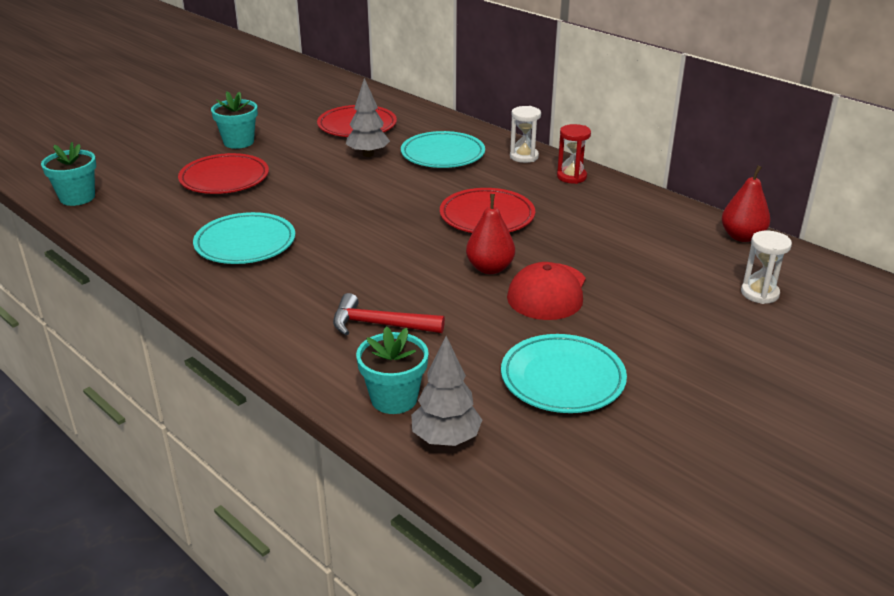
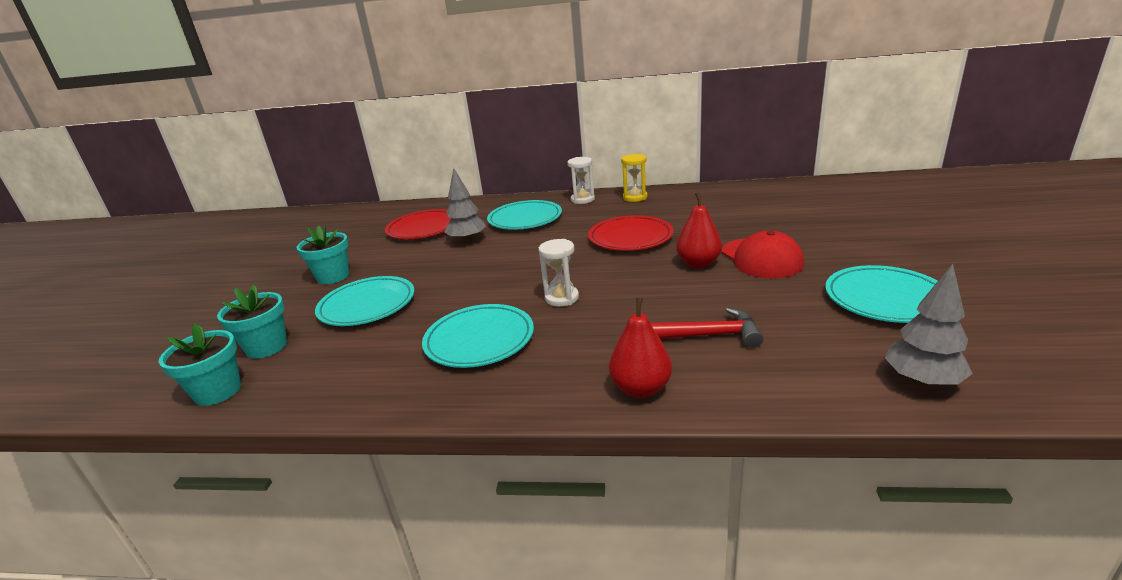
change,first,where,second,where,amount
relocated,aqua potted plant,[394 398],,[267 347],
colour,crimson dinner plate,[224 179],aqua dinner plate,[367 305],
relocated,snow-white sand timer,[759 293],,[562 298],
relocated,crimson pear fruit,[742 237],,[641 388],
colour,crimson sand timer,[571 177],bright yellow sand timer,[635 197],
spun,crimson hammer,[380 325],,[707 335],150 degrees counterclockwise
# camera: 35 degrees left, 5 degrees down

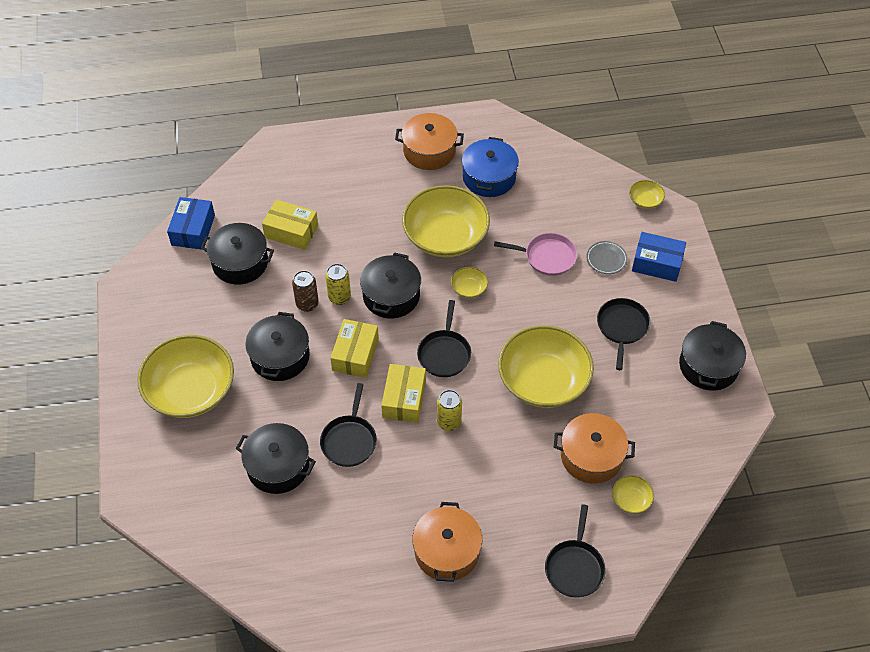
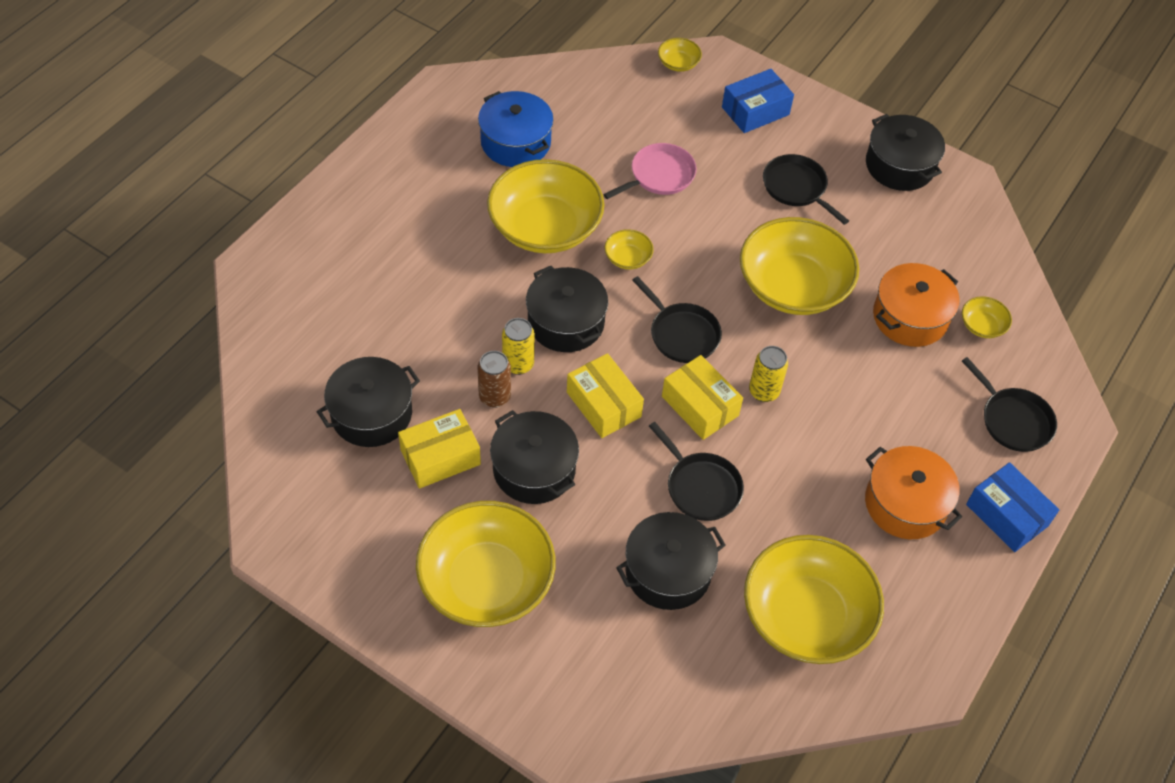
change,first,where,second,where,amount
relocated,bright yellow parcel,[291 231],,[440 457],
appeared,,,bright yellow deep dish,[806 615],
relocated,royal blue parcel,[193 230],,[1007 515],
missing,orange cooking pot,[429 151],,,
missing,grey dinner plate,[606 259],,,
# camera: 50 degrees left, 0 degrees up

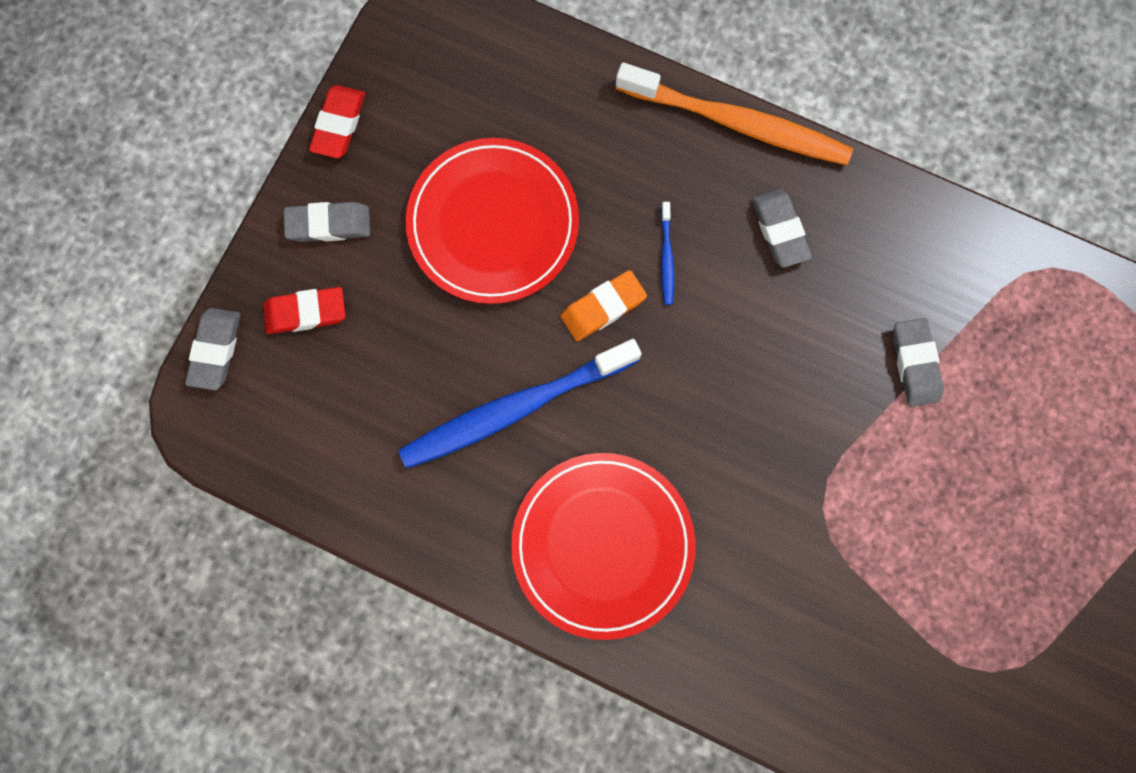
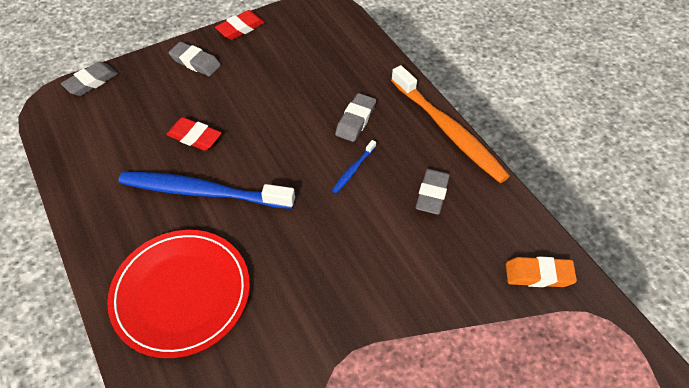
change,first,where,second,where,amount
relocated,crimson pencil eraser,[306 312],,[194 137],
relocated,grey pencil eraser,[914 364],,[356 120],
relocated,orange pencil eraser,[603 308],,[538 275],
missing,crimson dinner plate,[493 223],,,
# camera: 35 degrees right, 25 degrees down

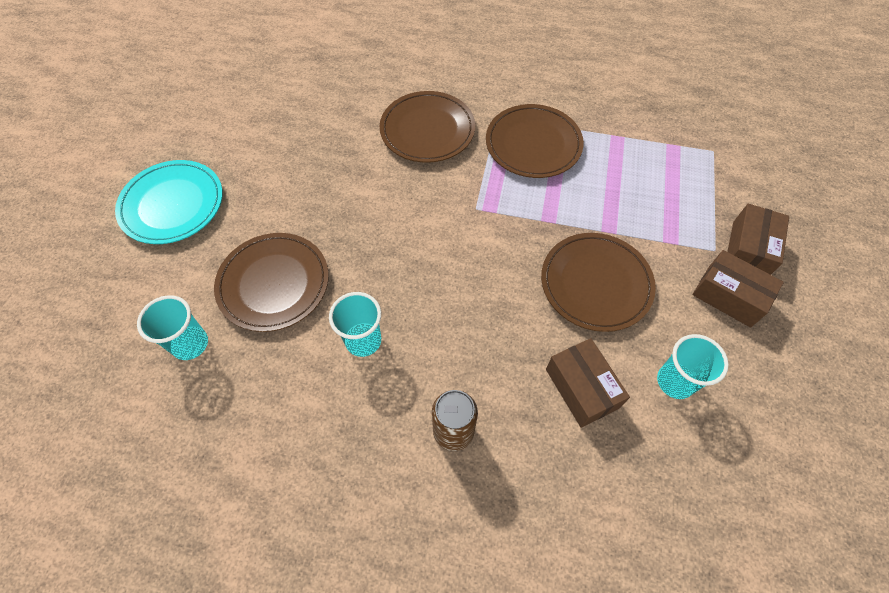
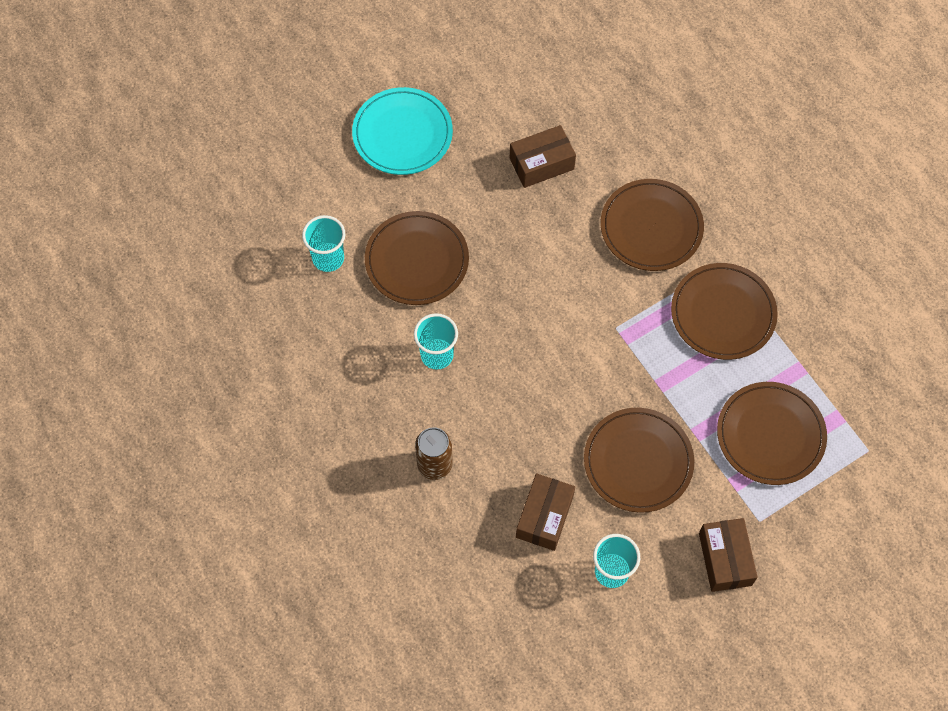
change,first,where,second,where,amount
relocated,brown parcel,[748 250],,[541 164],
appeared,,,brown dinner plate,[770 435],
# camera: 45 degrees right, 5 degrees up

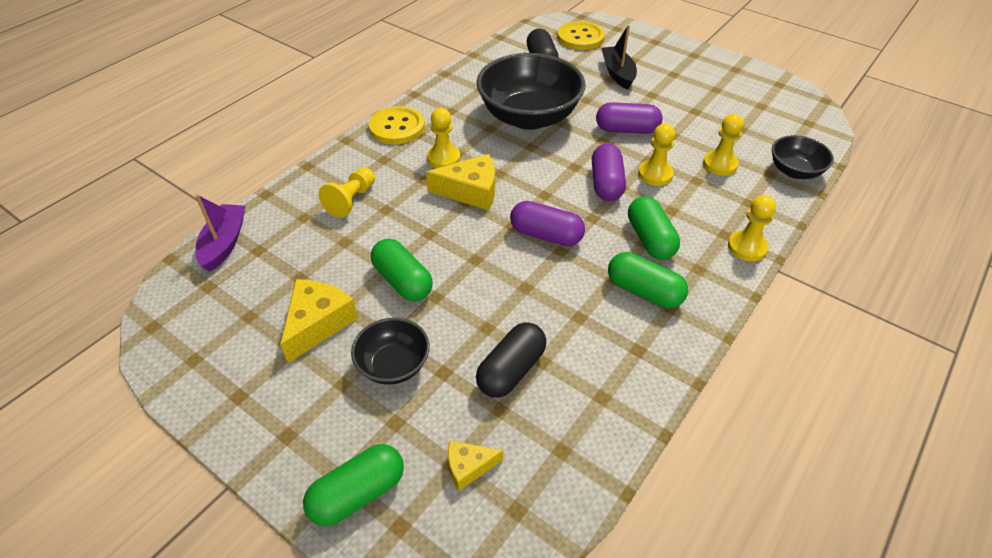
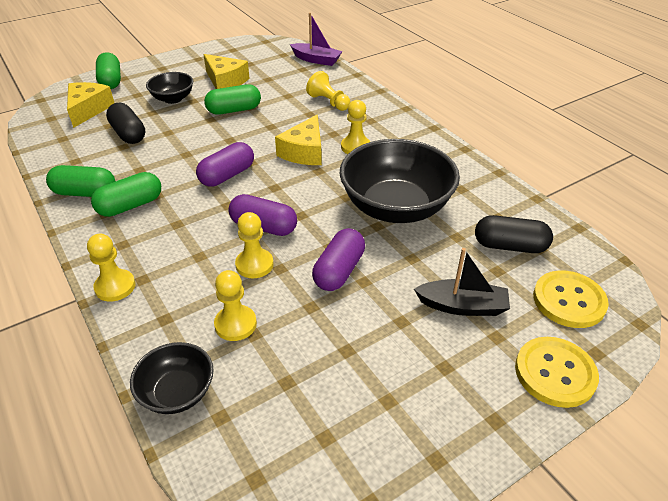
change,first,where,second,where,amount
relocated,emerald pill,[650 239],,[85 193],
size,bright yellow piece of cheese,[468 467],,[88 110],x1.75
relocated,bright yellow shirt button,[397 127],,[555 373],
# camera: 110 degrees right, 5 degrees down

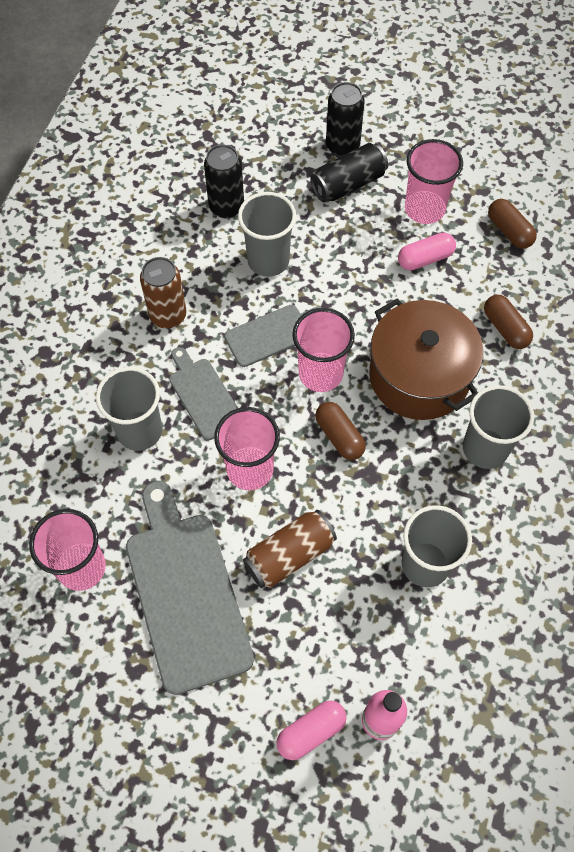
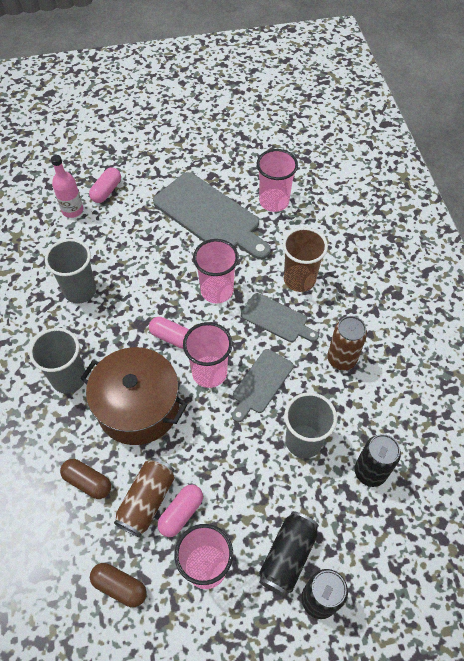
change,first,where,second,where,amount
relocated,brown tin,[289 555],,[147 501],
colour,brown pill,[339 436],rosy pill,[172 337],
colour,grey tumbler,[139 431],brown tumbler,[299 279],
# camera: 150 degrees right, 5 degrees down

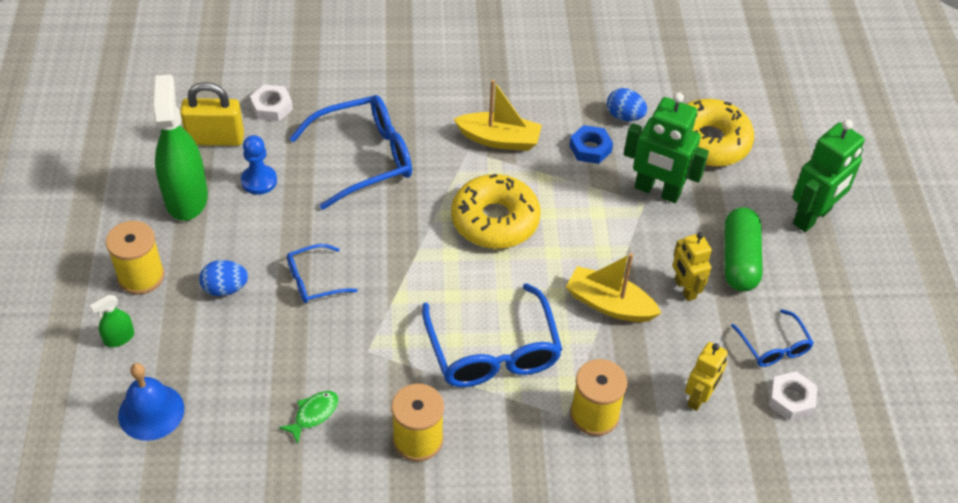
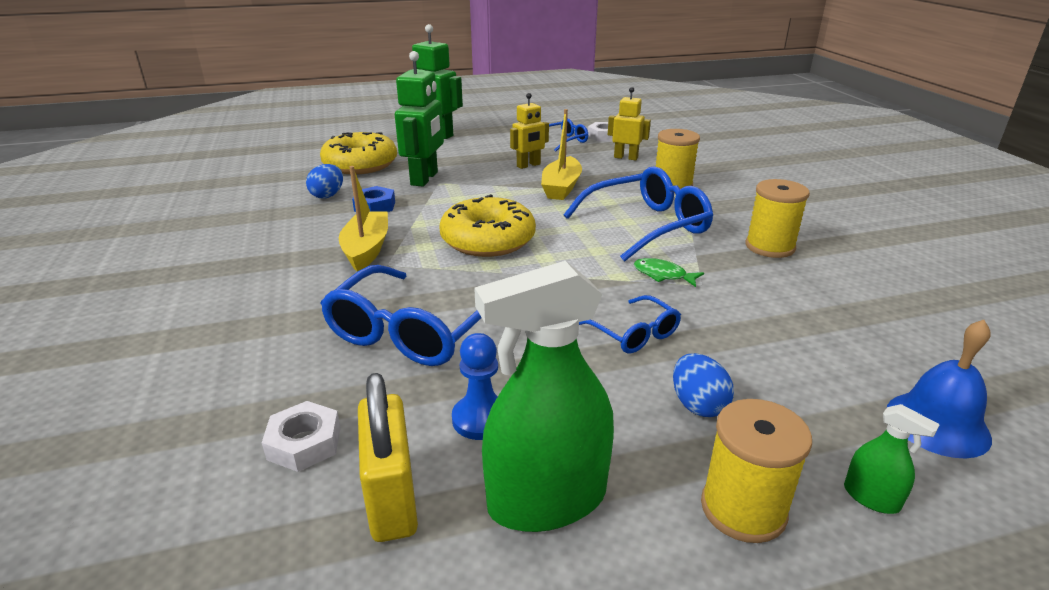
change,first,where,second,where,amount
spun,royal blue spectacles,[364 158],,[412 331],120 degrees counterclockwise
relocated,emerald fish,[313 414],,[663 275],
missing,emerald pill,[739 260],,,
# camera: 100 degrees left, 20 degrees down

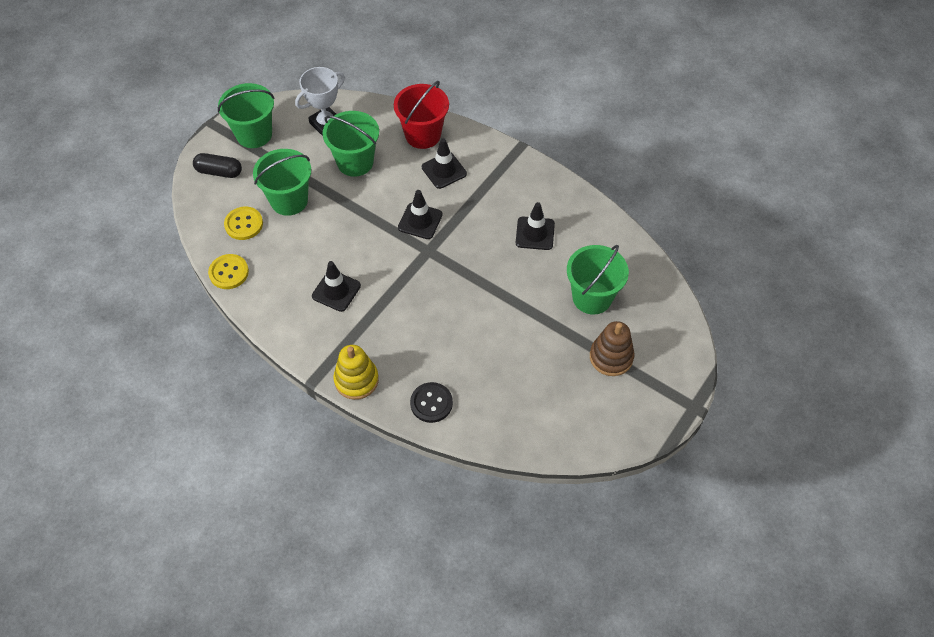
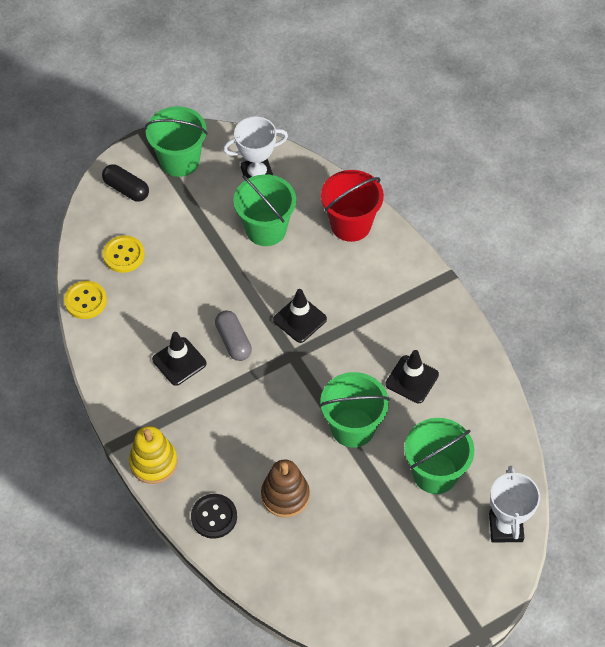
change,first,where,second,where,amount
appeared,,,grey pill,[233 341],
relocated,brown stacking toy,[611 357],,[285 495],
relocated,emerald pail,[289 200],,[353 427],
appeared,,,snow-white prize cup,[505 527],
missing,ebony safety cone,[444 170],,,
# camera: 25 degrees right, 0 degrees up

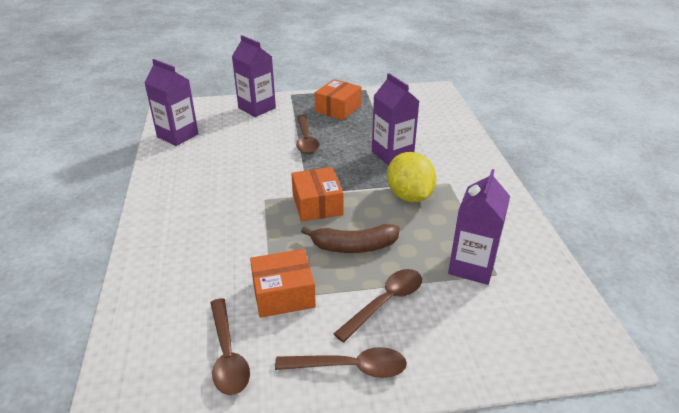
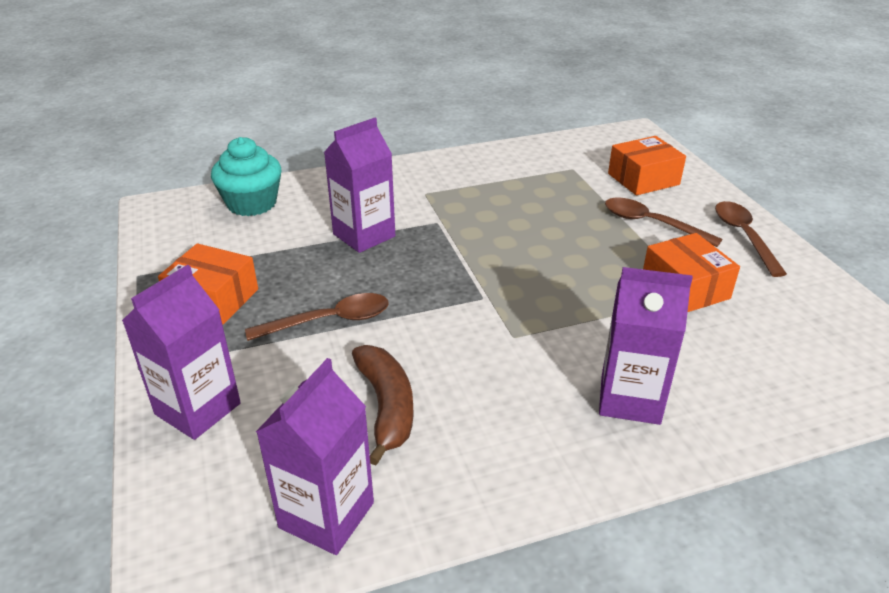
change,first,where,second,where,amount
appeared,,,aqua cupcake,[252 203],
relocated,brown banana fruit,[354 246],,[386 407],
relocated,royal purple juice carton,[472 266],,[630 399],
relocated,orange parcel,[317 204],,[643 179],
missing,brown spoon,[227 355],,,
missing,bright yellow toy lemon,[409 196],,,
# camera: 100 degrees left, 0 degrees up

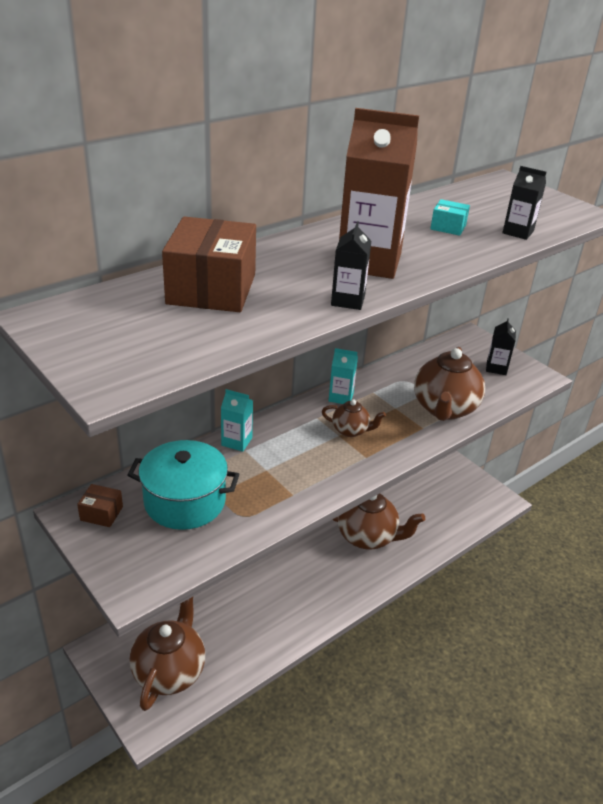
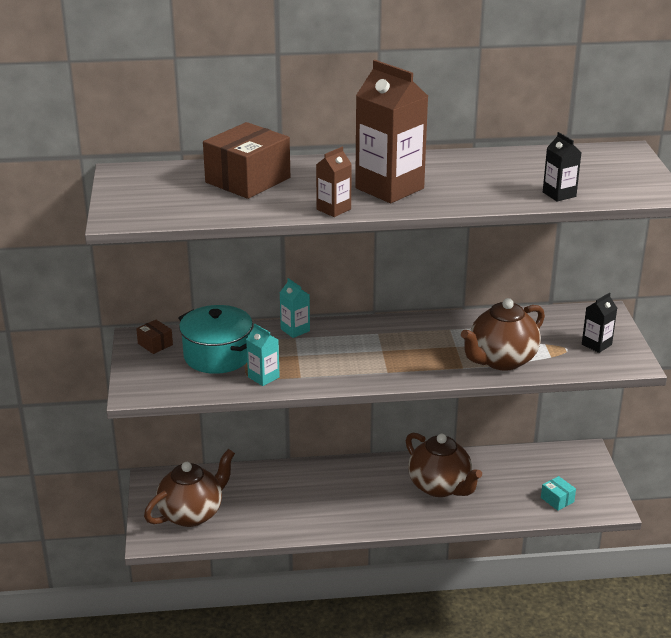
change,first,where,second,where,amount
relocated,aqua juice carton,[341 397],,[263 377],
colour,ebony juice carton,[348 300],brown juice carton,[333 209],
relocated,aqua parcel,[448 227],,[557 500],
missing,brown teapot,[351 430],,,
# camera: 35 degrees right, 5 degrees down

